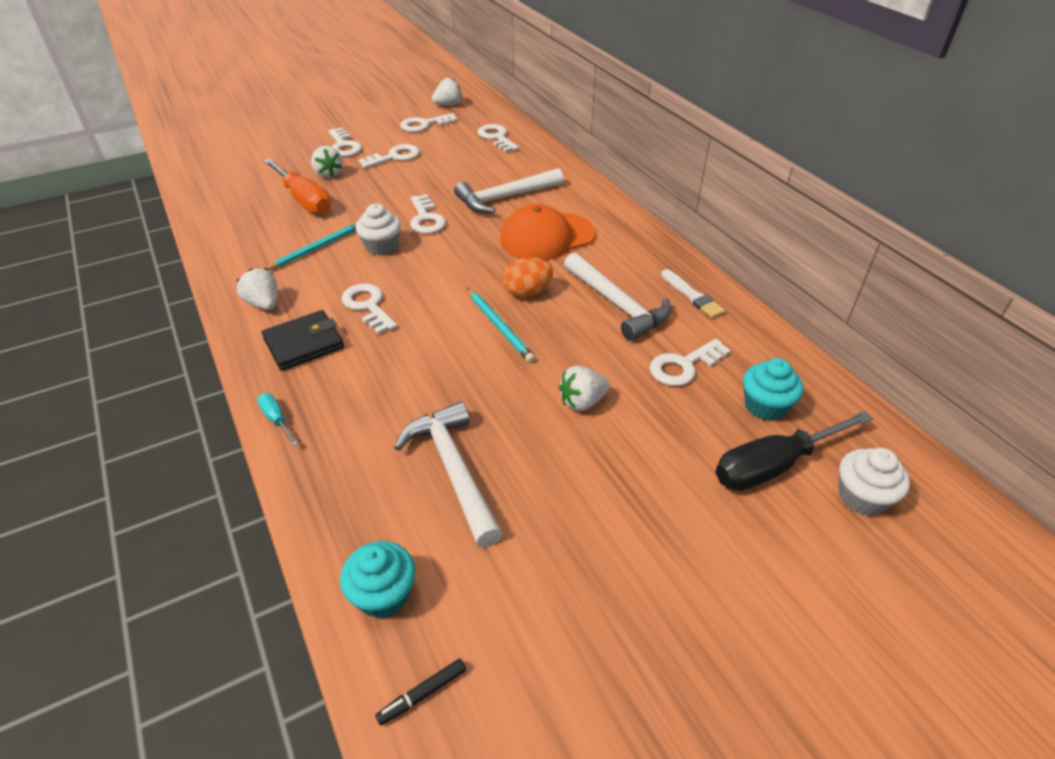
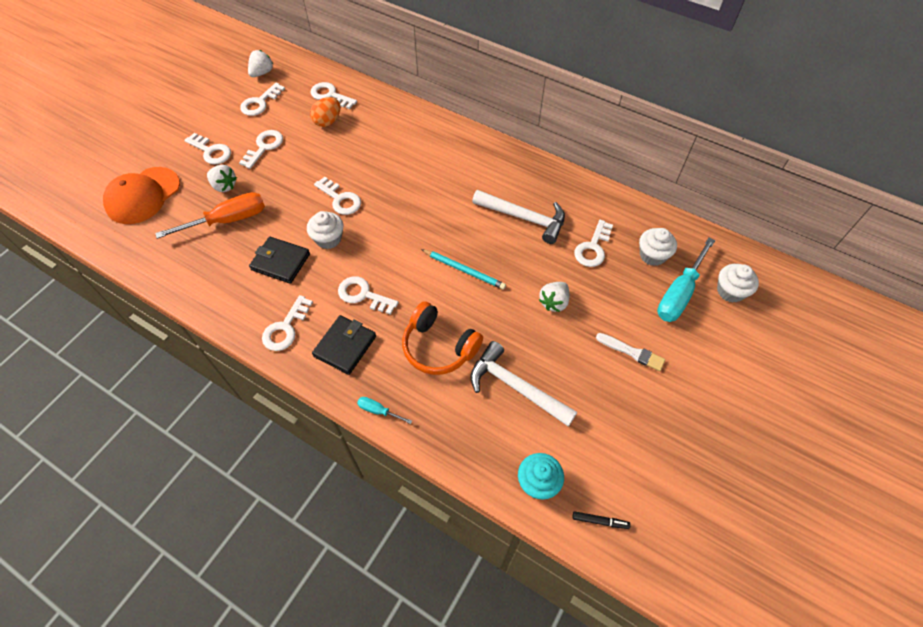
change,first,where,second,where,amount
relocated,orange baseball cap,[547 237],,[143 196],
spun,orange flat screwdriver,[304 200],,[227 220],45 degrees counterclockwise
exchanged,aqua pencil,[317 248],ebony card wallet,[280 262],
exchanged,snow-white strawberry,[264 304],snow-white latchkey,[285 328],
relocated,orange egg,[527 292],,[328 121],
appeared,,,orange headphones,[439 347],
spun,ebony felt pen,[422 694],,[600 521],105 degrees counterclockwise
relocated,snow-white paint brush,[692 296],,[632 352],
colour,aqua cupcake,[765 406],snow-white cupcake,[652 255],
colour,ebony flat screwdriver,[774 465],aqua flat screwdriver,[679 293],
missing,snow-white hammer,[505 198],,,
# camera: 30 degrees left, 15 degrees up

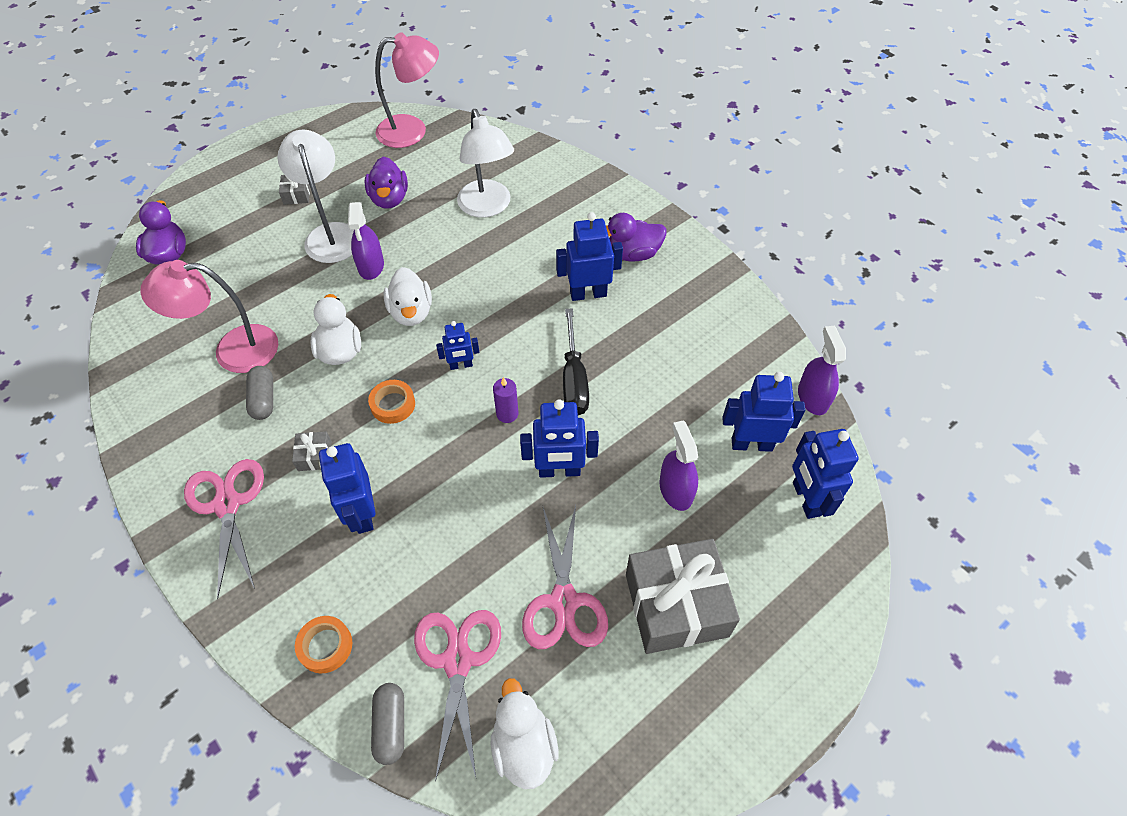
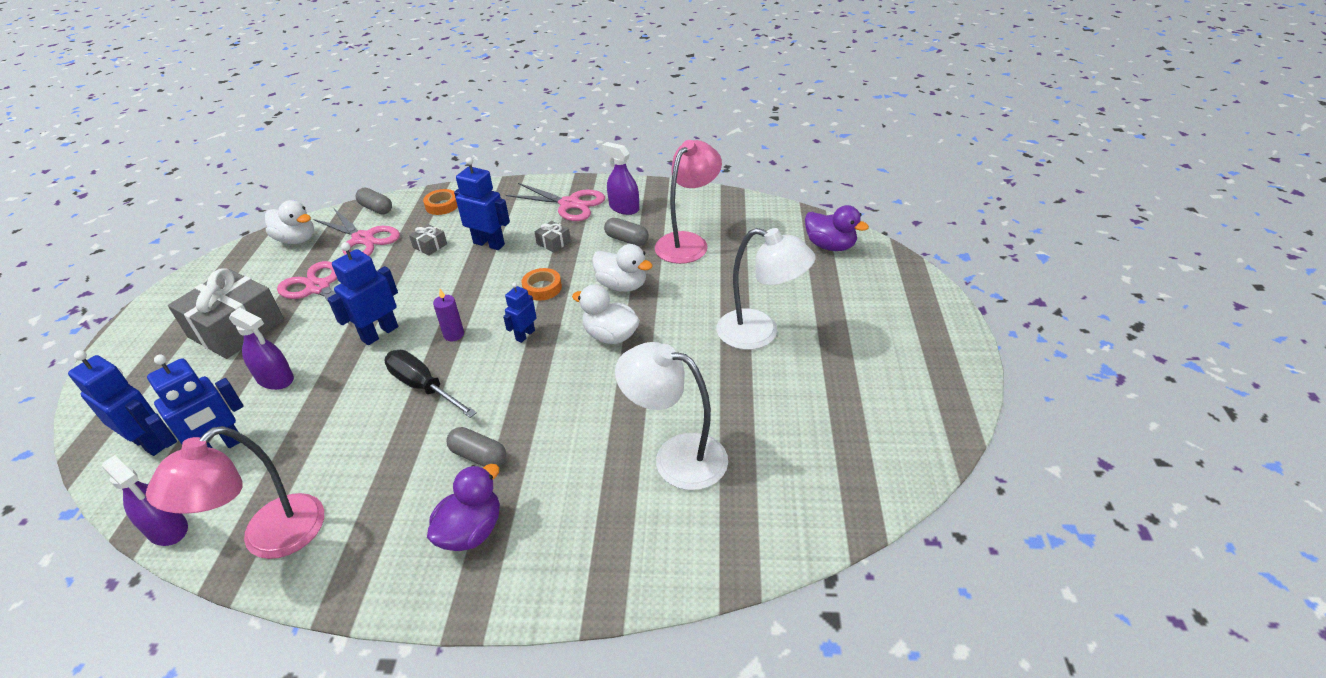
change,first,where,second,where,amount
relocated,rosy lamp,[412 130],,[270 539],
relocated,grey present,[297 195],,[430 246],
exchanged,royal blue robot,[588 294],grey pill,[479 456],
relocated,royal purple sprayer,[371 266],,[624 208],
missing,royal purple toy duck,[389 199],,,
# camera: 135 degrees right, 15 degrees down

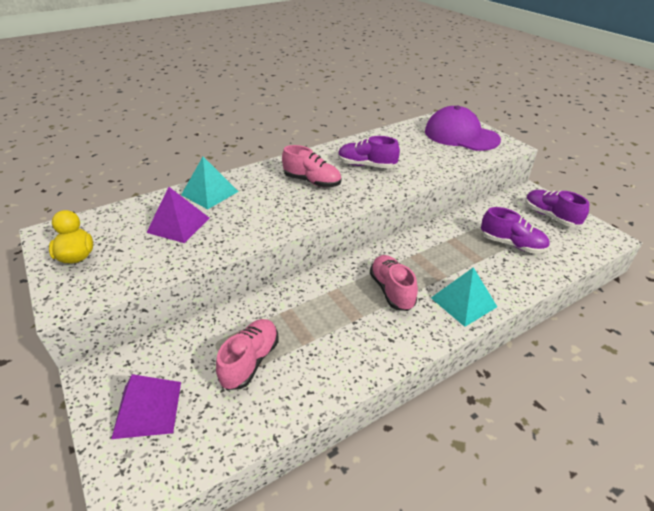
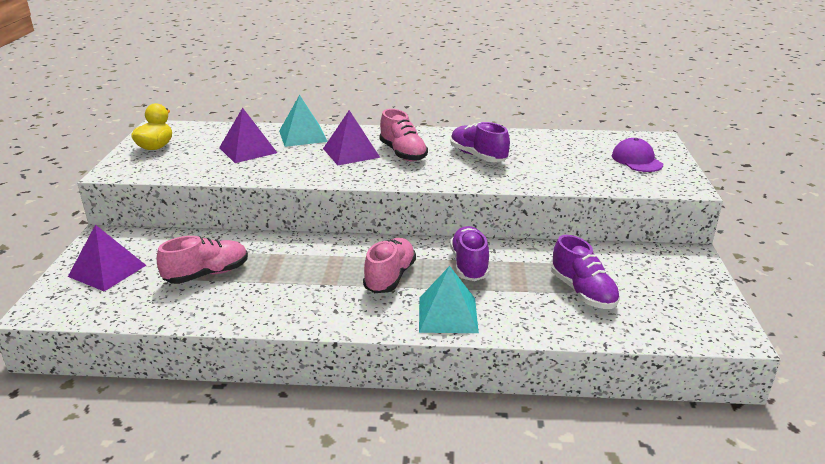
change,first,where,second,where,amount
appeared,,,royal purple pyramid,[351 153],
relocated,royal purple lace-up shoe,[550 216],,[469 265],
size,royal purple baseball cap,[461 135],,[636 160],x0.55
# camera: 35 degrees right, 10 degrees down

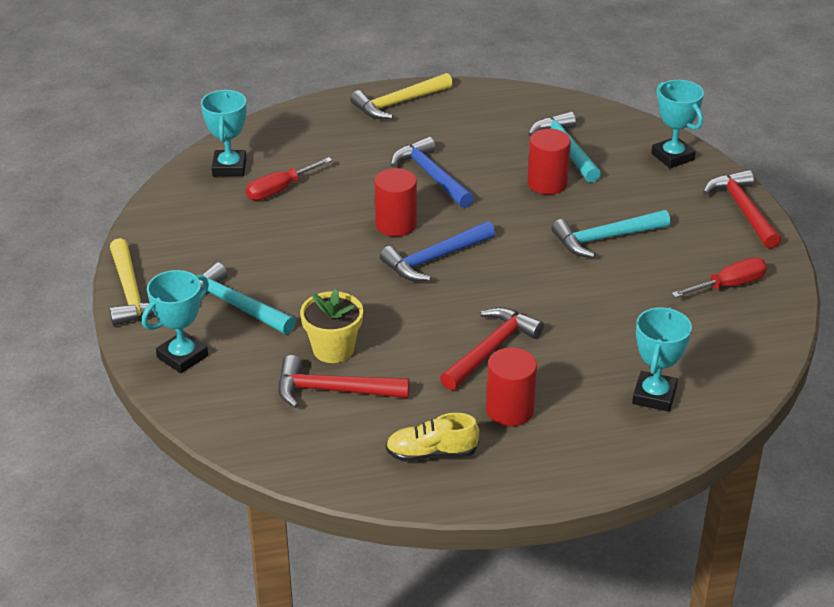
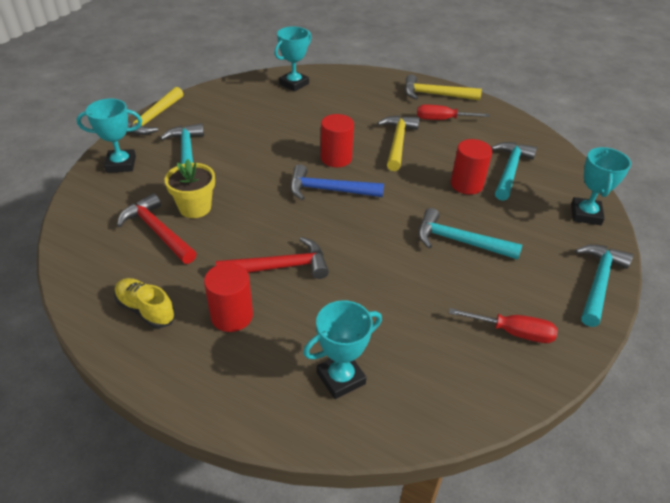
change,first,where,second,where,amount
colour,royal blue hammer,[431 175],bright yellow hammer,[397 142],
relocated,crimson flat screwdriver,[280 189],,[442 119],
colour,crimson hammer,[743 210],aqua hammer,[598 282],
# camera: 40 degrees right, 5 degrees up

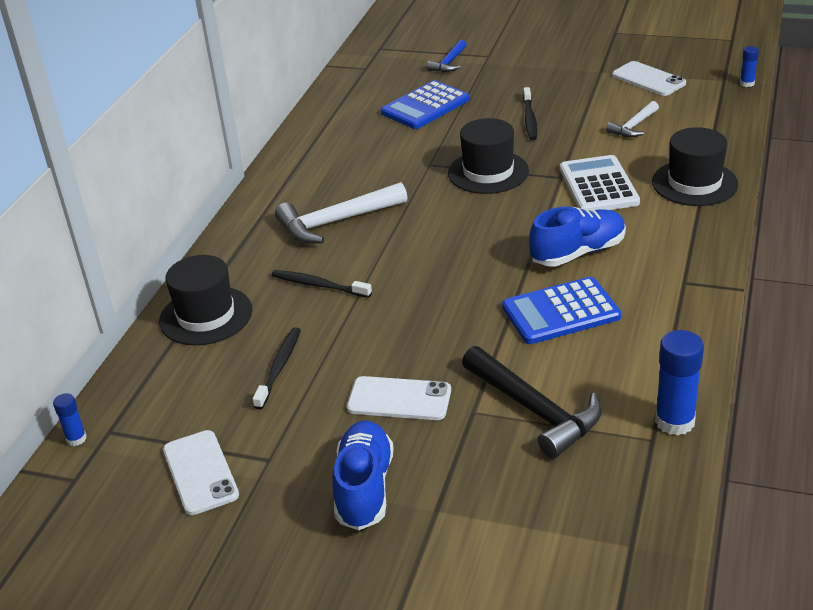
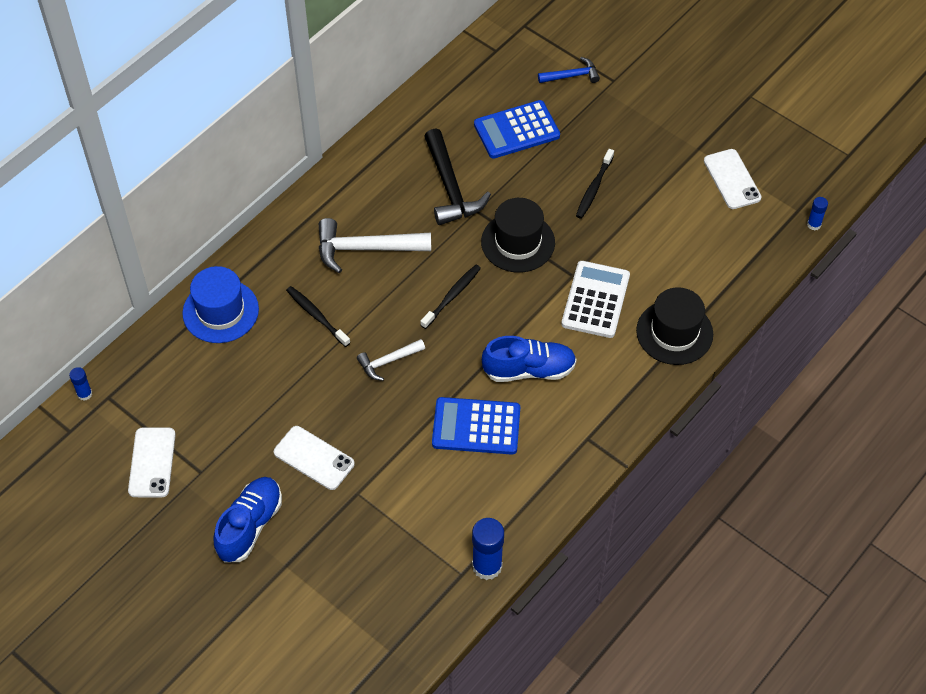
change,first,where,second,where,amount
colour,ebony tall hat,[206 316],royal blue tall hat,[220 311],
relocated,snow-white hammer,[633 126],,[388 361],
relocated,ebony toothbrush,[279 367],,[452 296],
relocated,ebony hammer,[535 411],,[450 188],
spun,royal blue hammer,[448 63],,[572 76],150 degrees counterclockwise
# camera: 20 degrees right, 20 degrees up

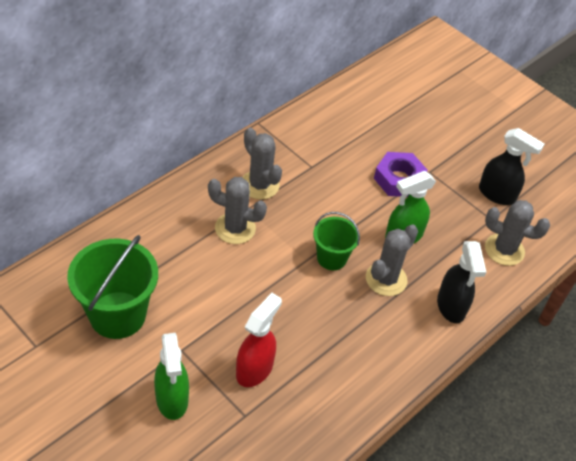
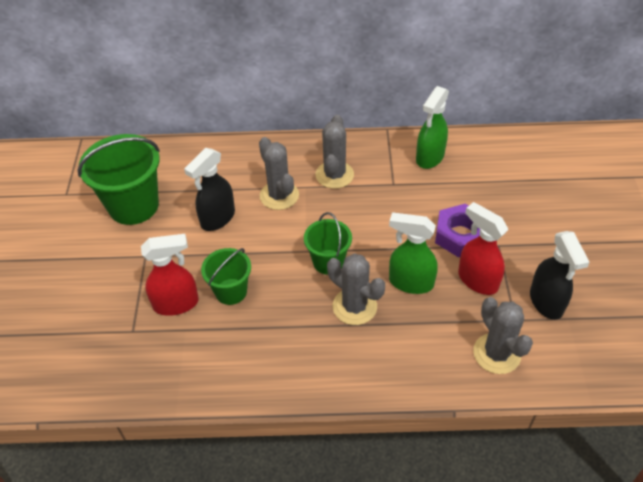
change,first,where,second,where,amount
relocated,ebony sprayer,[451 306],,[217 218],
appeared,,,emerald pail,[231 291],
spun,grey cactus,[386 279],,[354 306],45 degrees clockwise
relocated,emerald sprayer,[172 399],,[429 157],
appeared,,,crimson sprayer,[477 280],
# camera: 50 degrees right, 0 degrees up

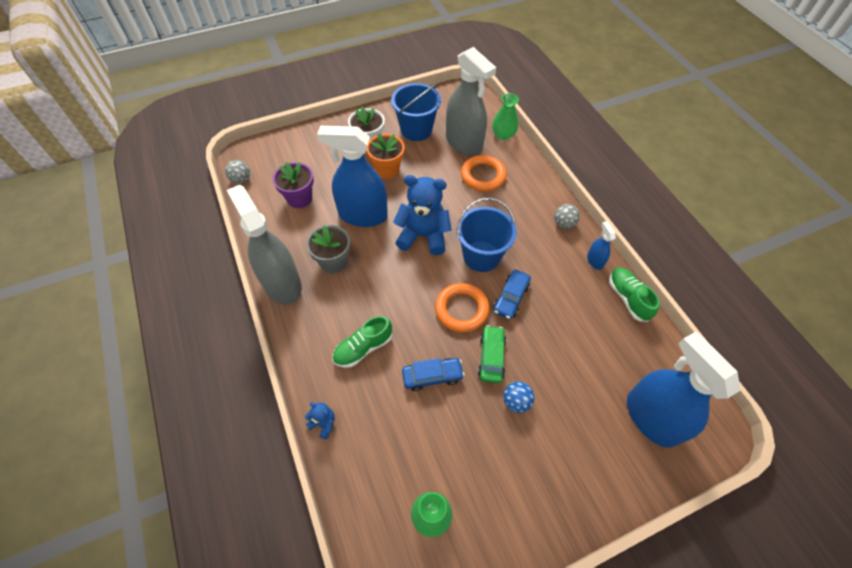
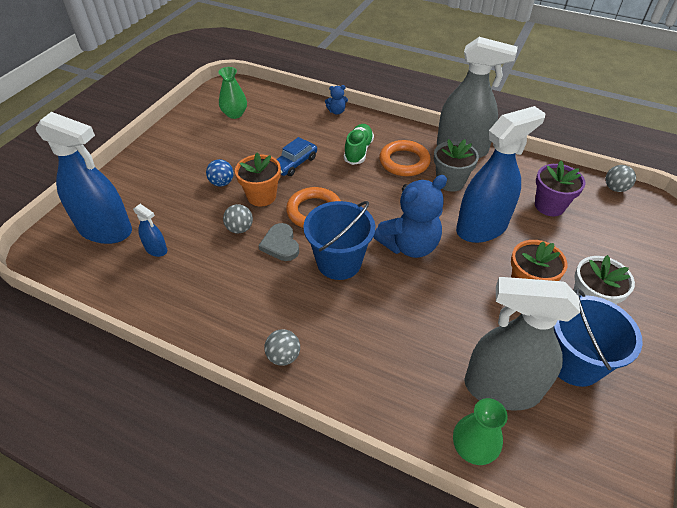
change,first,where,second,where,amount
relocated,royal blue sprayer,[594 261],,[156 249],
appeared,,,grey ball,[240 229],
exchanged,emerald automobile,[491 357],orange potted plant,[261 196],
exchanged,royal blue automobile,[511 298],grey love heart,[280 244],
relocated,orange ring,[483 176],,[404 162],
missing,emerald lace-up shoe,[627 298],,,
# camera: 140 degrees right, 10 degrees down

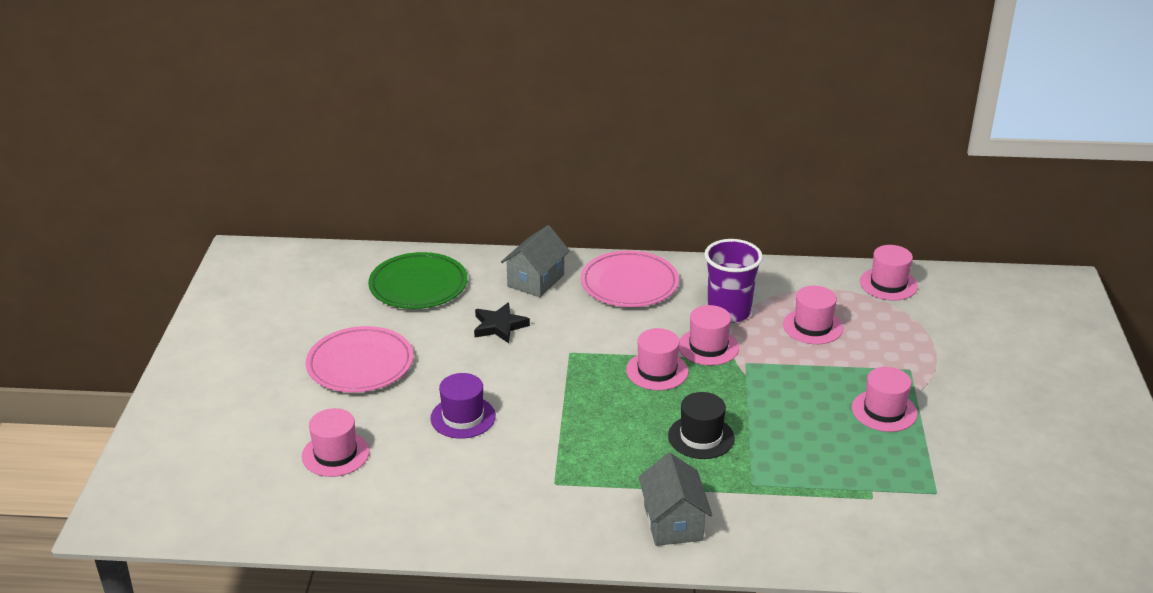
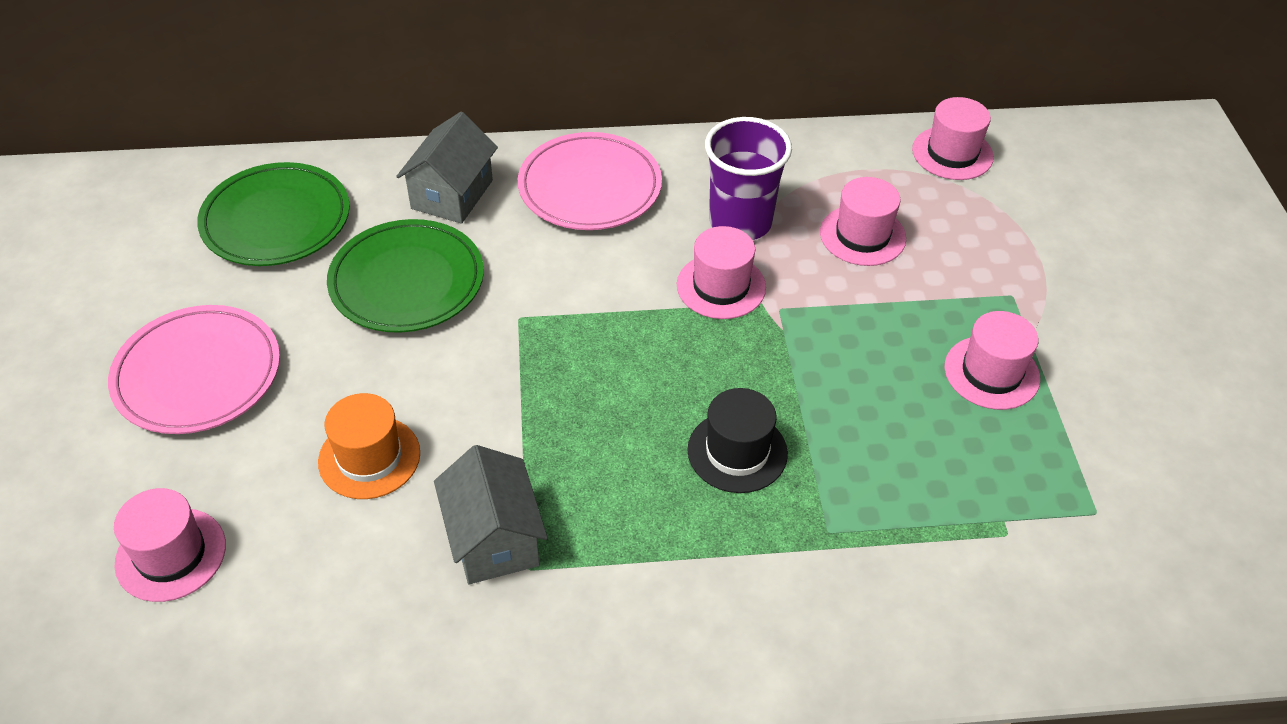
change,first,where,second,where,amount
colour,royal purple tall hat,[463 417],orange tall hat,[369 457],
exchanged,ebony star shape,[499 326],emerald dinner plate,[407 281],
relocated,grey toy house,[673 522],,[494 539],
missing,rosy tall hat,[657 371],,,
# camera: 10 degrees left, 15 degrees up

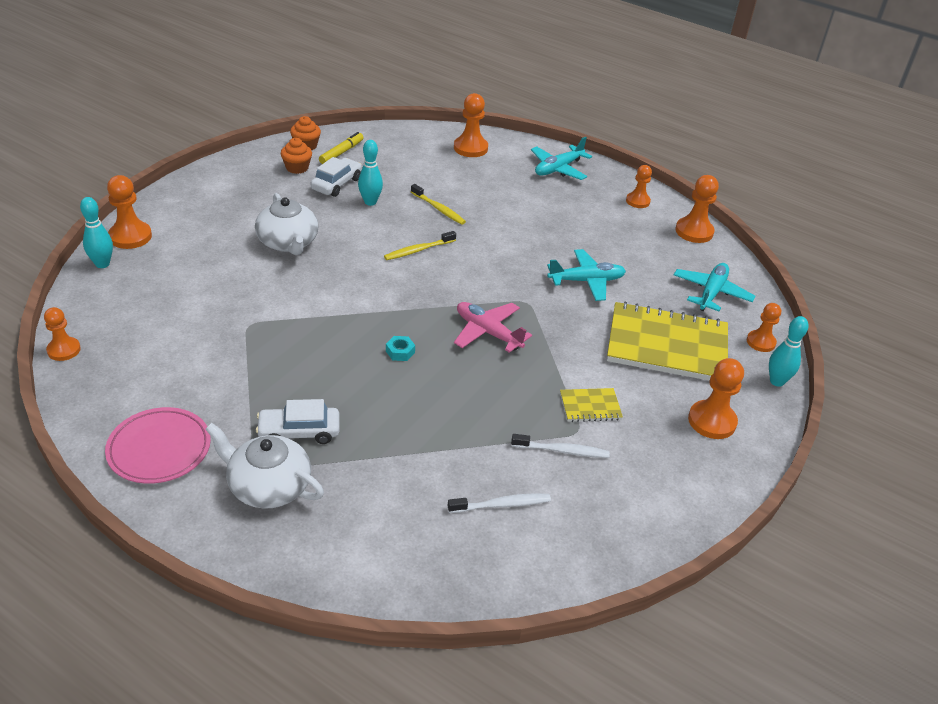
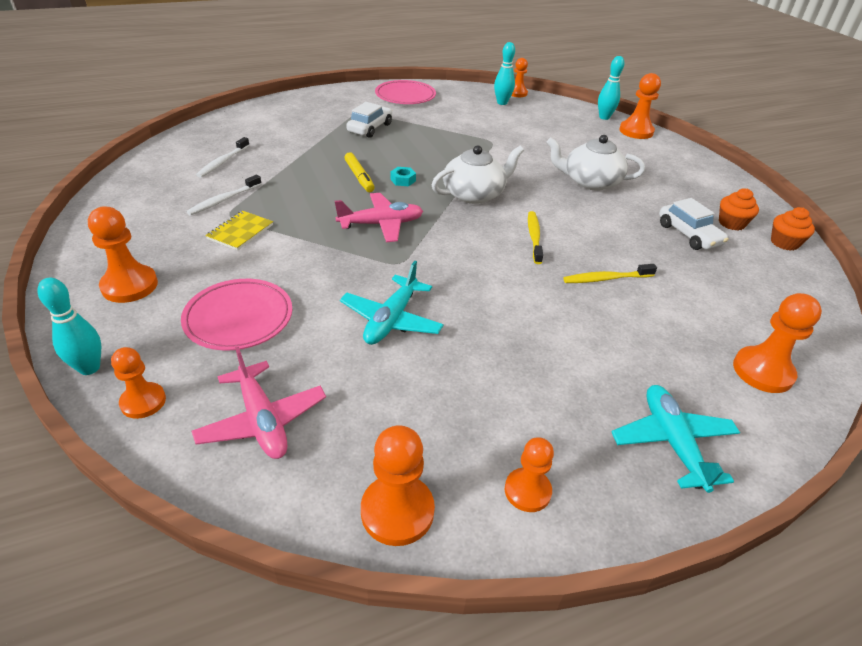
change,first,where,second,where,amount
exchanged,bright yellow notebook,[667 346],rosy dinner plate,[239 318],
colour,aqua plane,[711 293],rosy plane,[262 420],
relocated,bright yellow felt pen,[341 153],,[359 177],
relocated,snow-white teapot,[268 486],,[474 194],
relocated,aqua skittle,[370 202],,[502 103],
# camera: 125 degrees right, 0 degrees up

